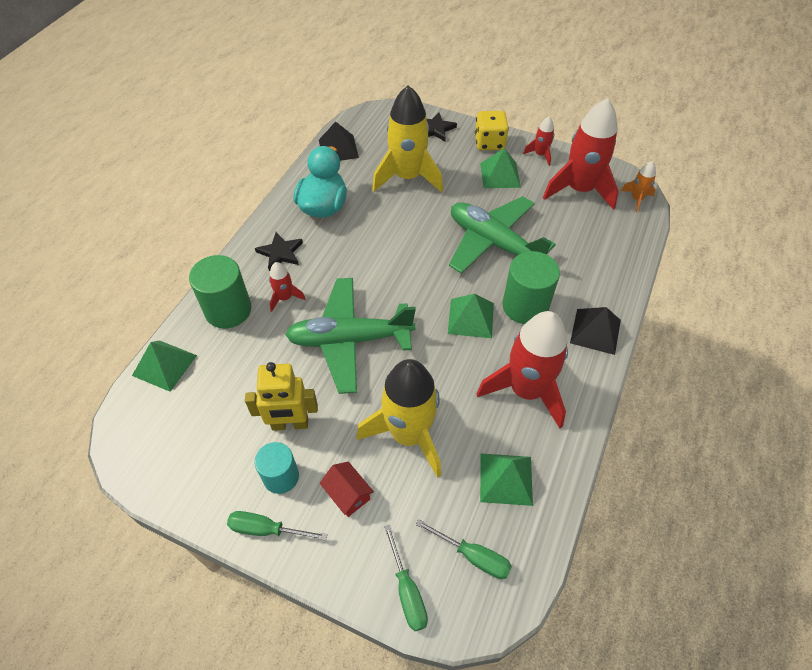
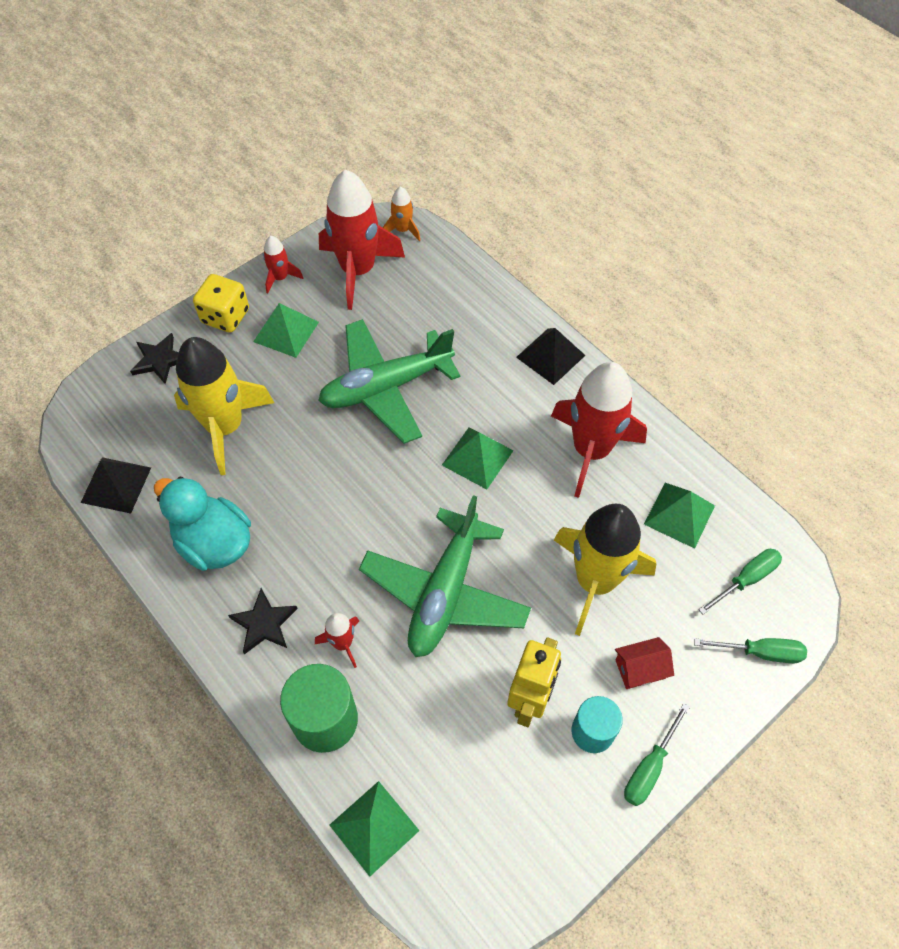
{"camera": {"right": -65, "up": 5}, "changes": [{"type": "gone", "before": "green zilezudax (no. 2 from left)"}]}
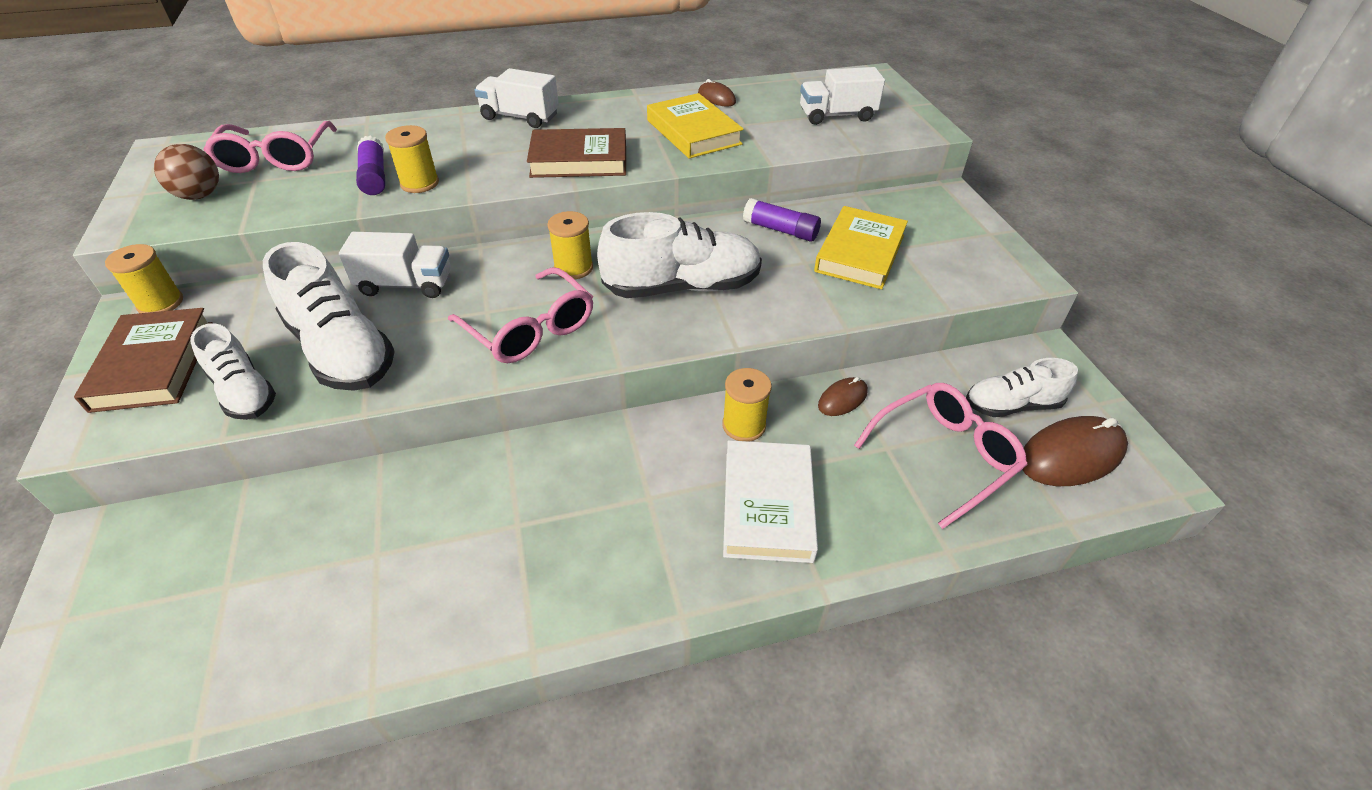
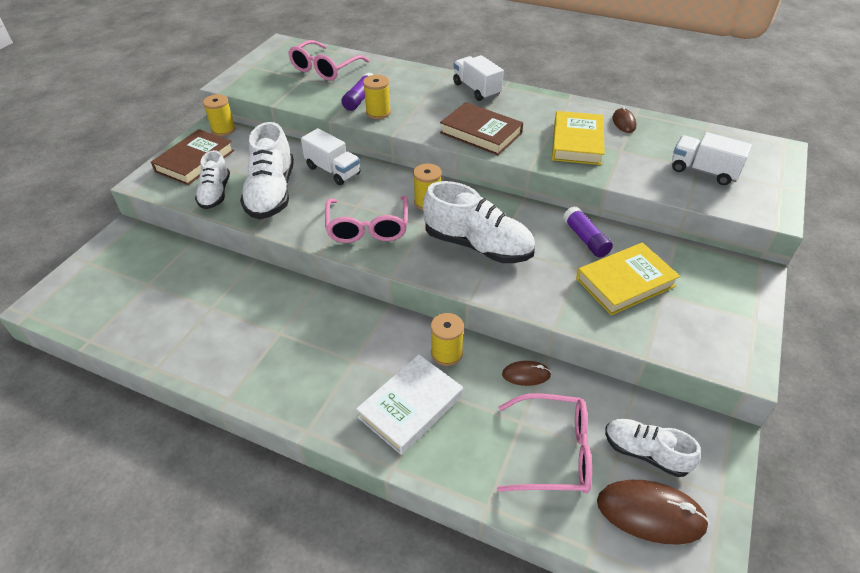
{"camera": {"right": 40, "up": 0}, "changes": [{"type": "gone", "before": "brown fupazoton"}]}
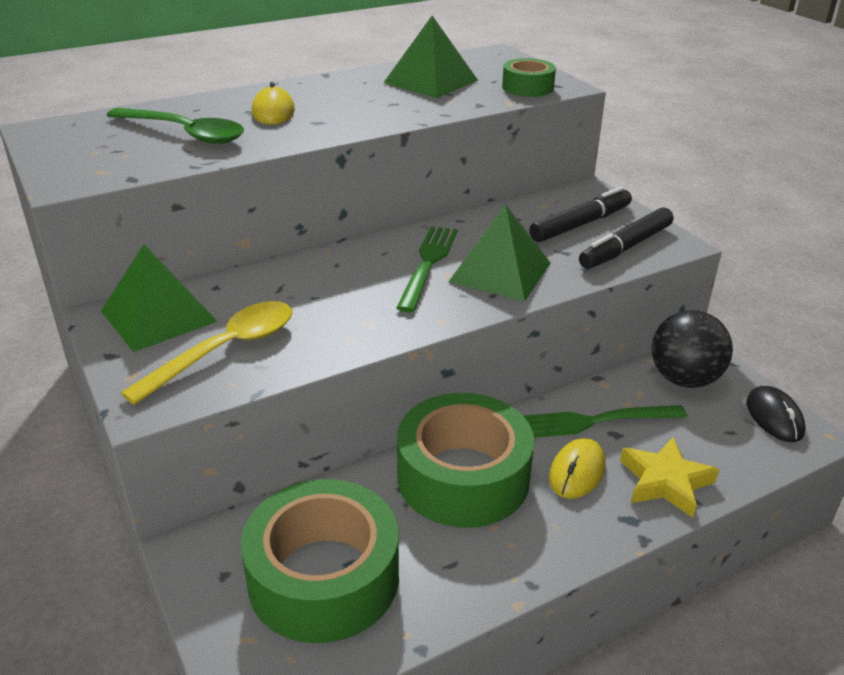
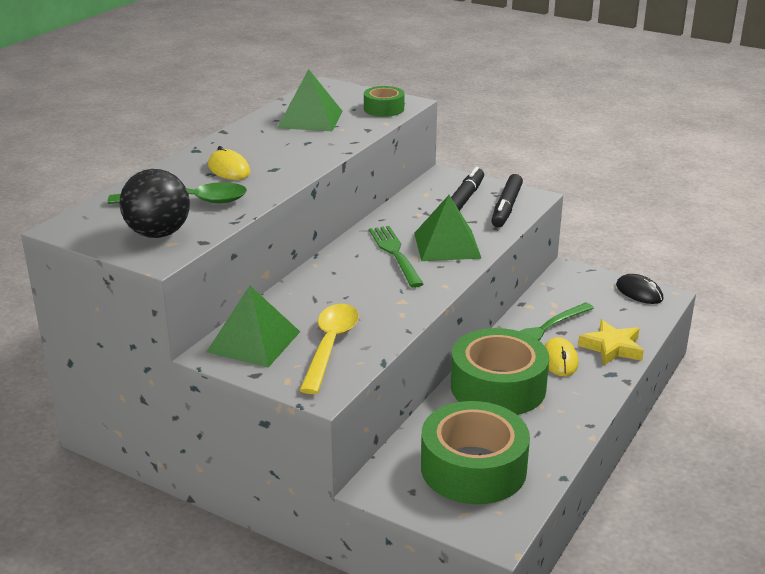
{"camera": {"right": -30, "up": -5}, "changes": [{"type": "shifted", "before": "black fupazoton"}]}
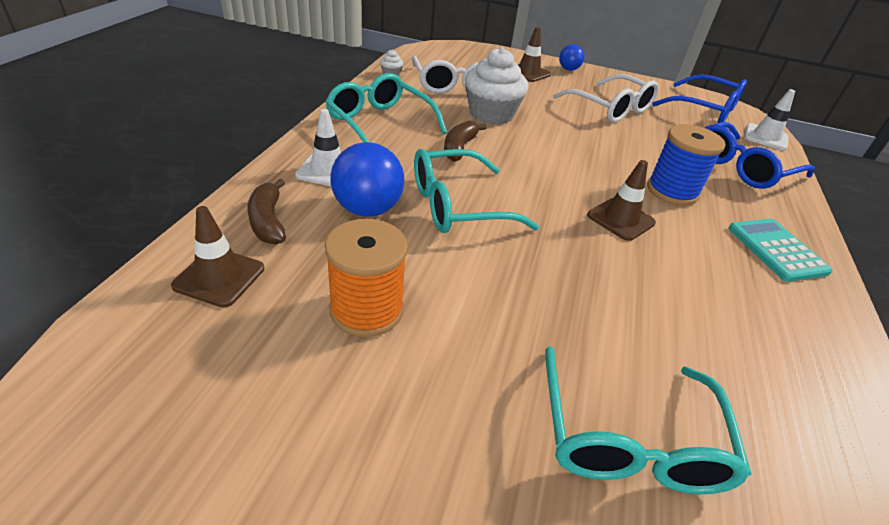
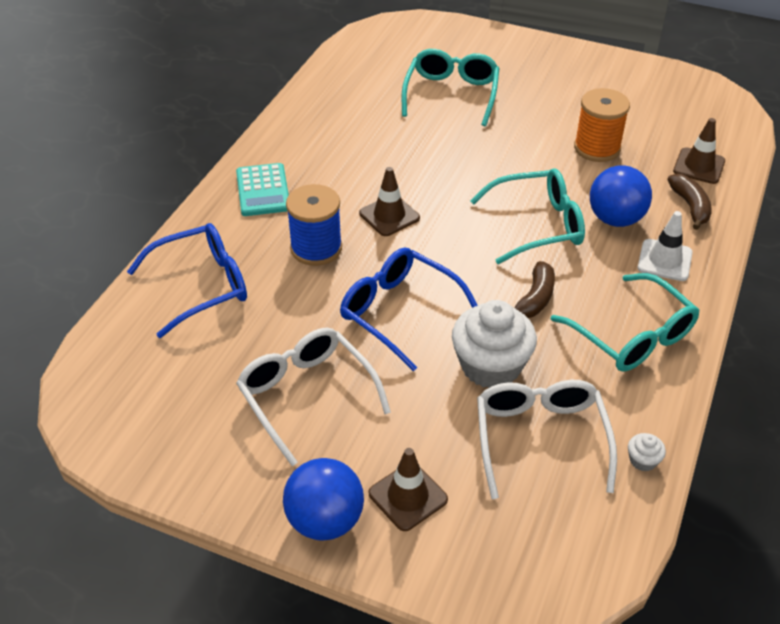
{"camera": {"right": -170, "up": 5}, "changes": [{"type": "scaled", "before": "blue fupazoton (no. 2 from left in the first image)", "scale": 1.74}, {"type": "shifted", "before": "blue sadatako (no. 1 from left in the first image)", "after": "blue sadatako (no. 2 from left)"}, {"type": "gone", "before": "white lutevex (no. 2 from left)"}]}
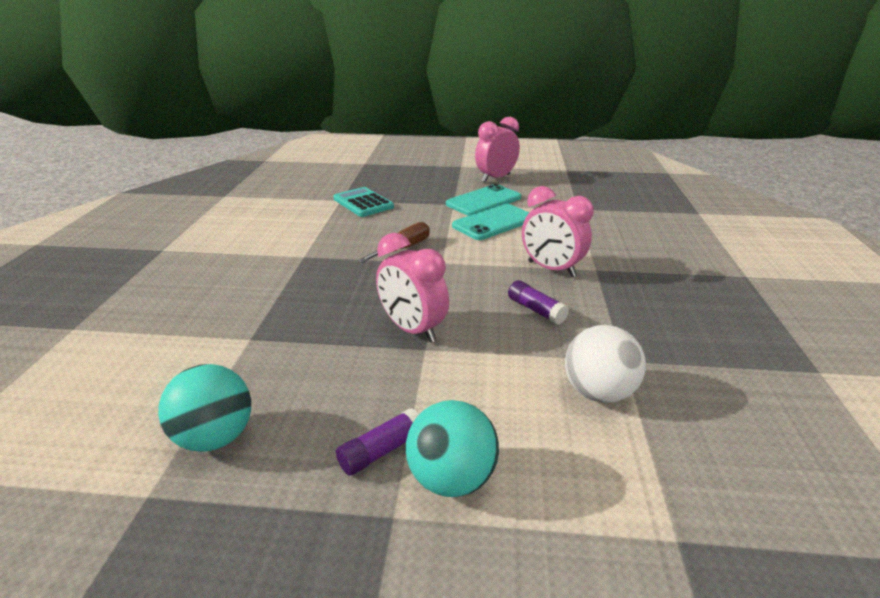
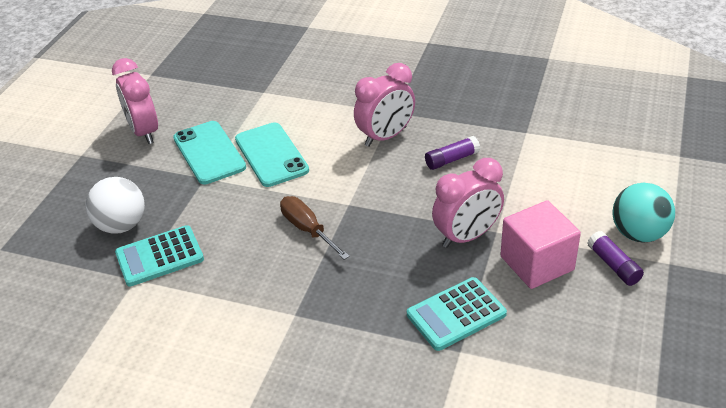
{"camera": {"right": -75, "up": 10}, "changes": [{"type": "gone", "before": "turquoise fupazoton (no. 1 from left)"}, {"type": "shifted", "before": "white fupazoton"}, {"type": "new", "after": "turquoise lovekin (no. 2 from left)"}, {"type": "new", "after": "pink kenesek"}]}
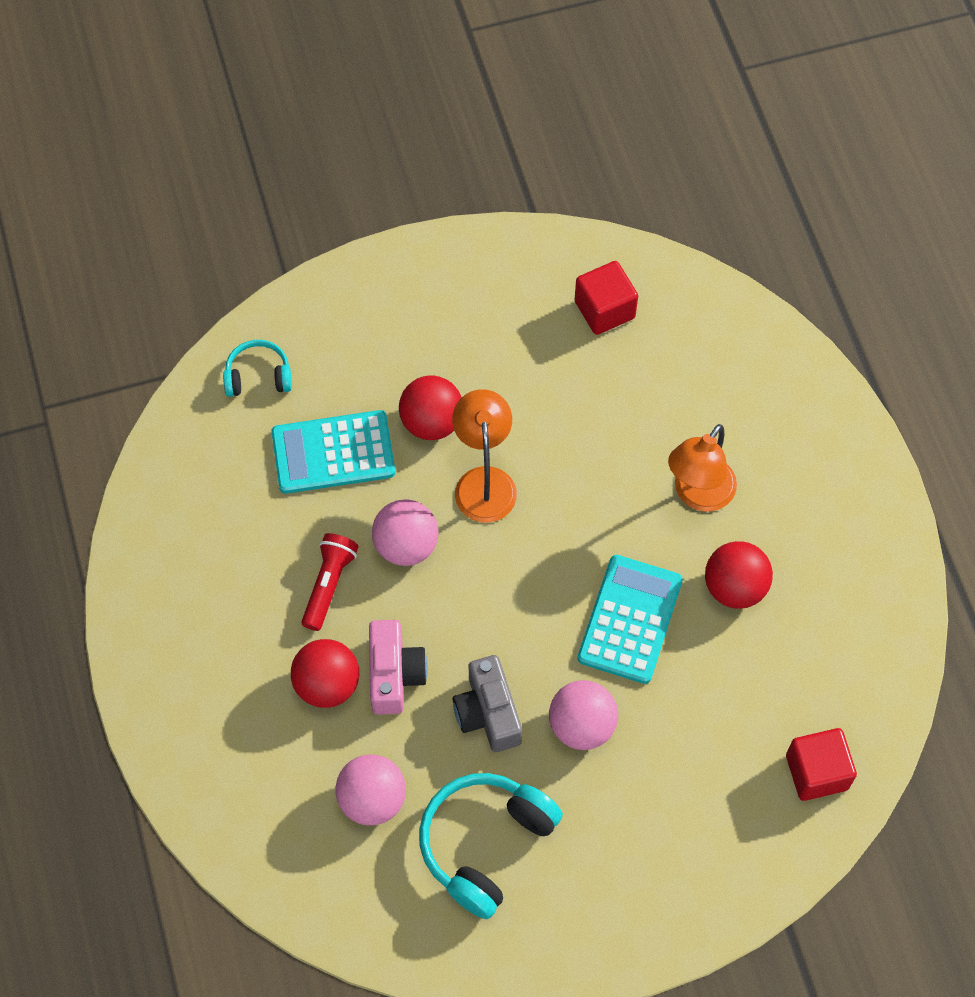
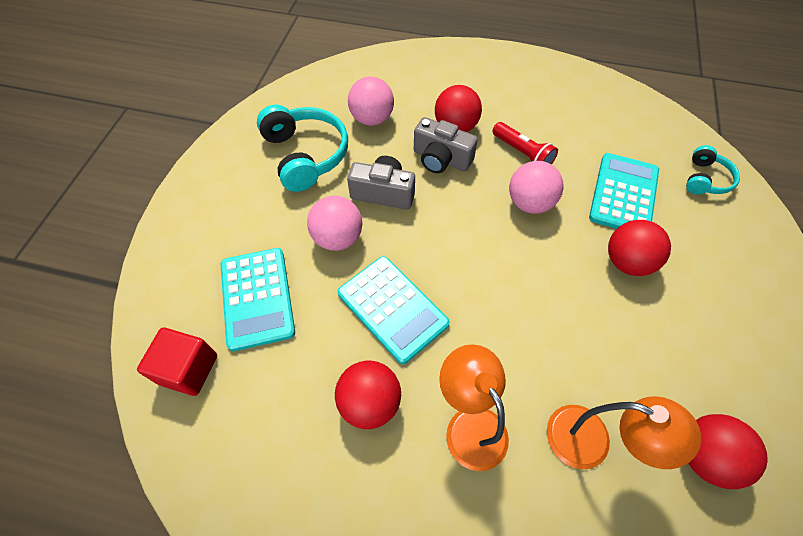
{"camera": {"right": 120, "up": -5}, "changes": [{"type": "repainted", "before": "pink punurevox", "after": "grey punurevox (no. 2 from left)"}, {"type": "shifted", "before": "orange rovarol (no. 1 from left in the first image)", "after": "orange rovarol (no. 2 from left)"}, {"type": "swapped", "before": "red kenesek (no. 1 from left)", "after": "red fupazoton (no. 4 from left)"}, {"type": "new", "after": "turquoise lovekin (no. 1 from left)"}]}
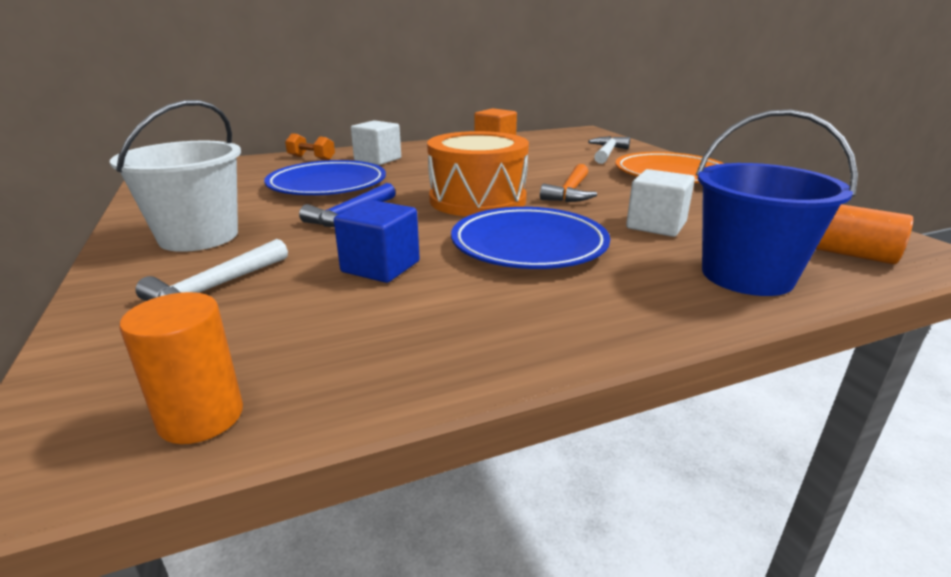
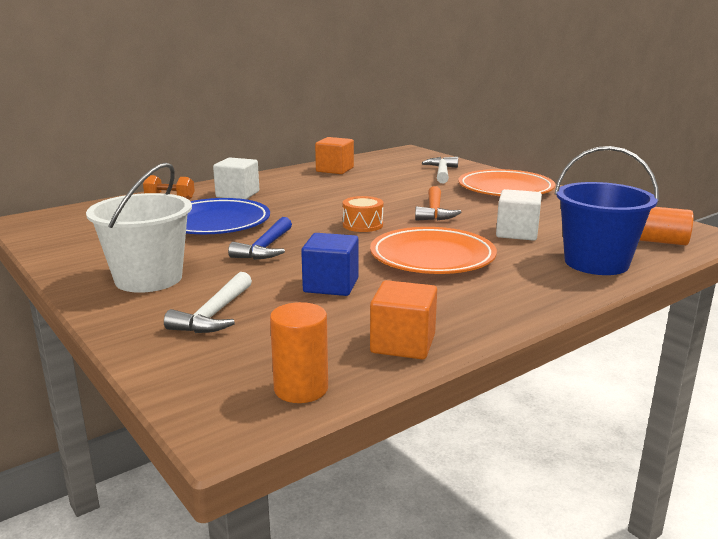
{"camera": {"right": -15, "up": -5}, "changes": [{"type": "scaled", "before": "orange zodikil", "scale": 0.48}, {"type": "repainted", "before": "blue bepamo (no. 2 from left)", "after": "orange bepamo (no. 1 from left)"}, {"type": "new", "after": "orange kenesek (no. 2 from left)"}]}
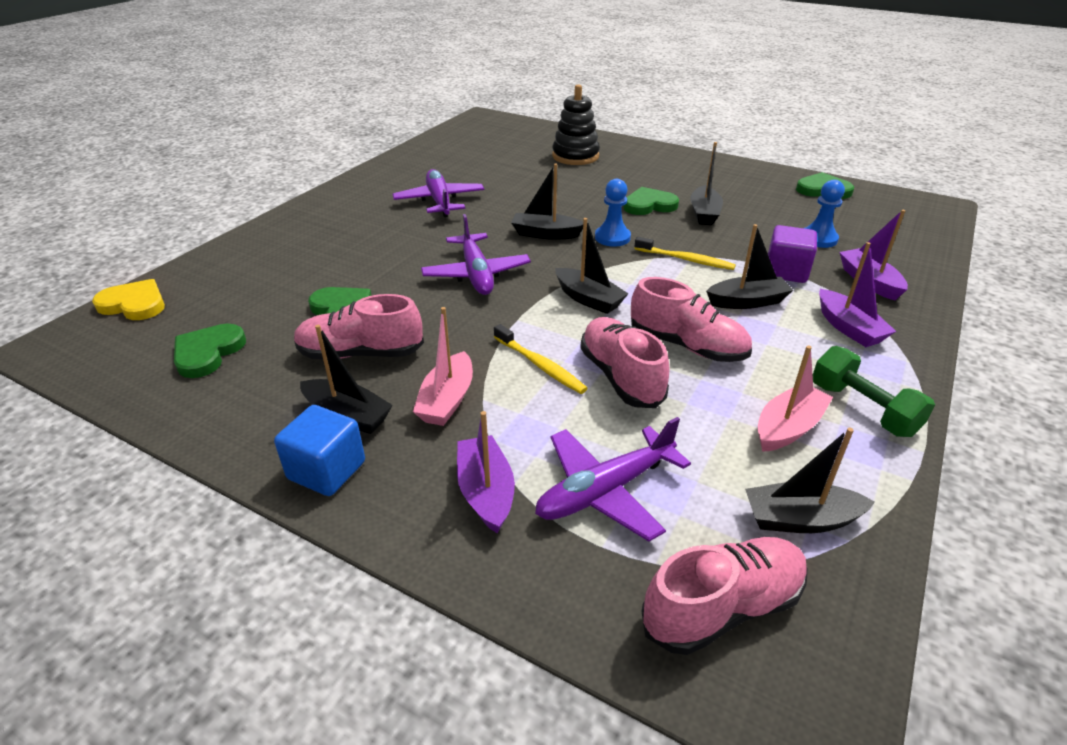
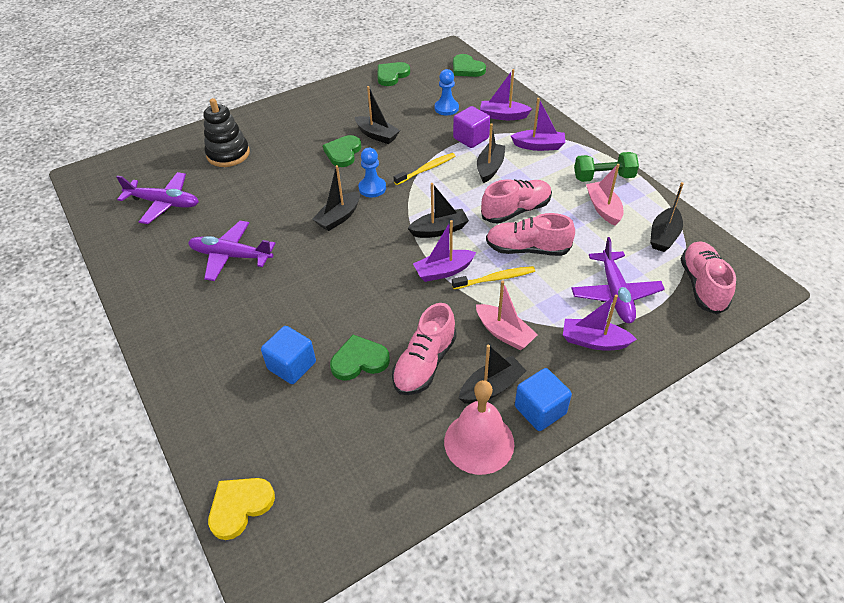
{"camera": {"right": -60, "up": 10}, "changes": [{"type": "shifted", "before": "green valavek (no. 1 from left in the first image)", "after": "green valavek (no. 4 from left)"}, {"type": "shifted", "before": "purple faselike (no. 2 from left in the first image)", "after": "purple faselike (no. 1 from left)"}, {"type": "new", "after": "blue kenesek (no. 1 from left)"}, {"type": "new", "after": "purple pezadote (no. 1 from left)"}, {"type": "new", "after": "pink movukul"}]}
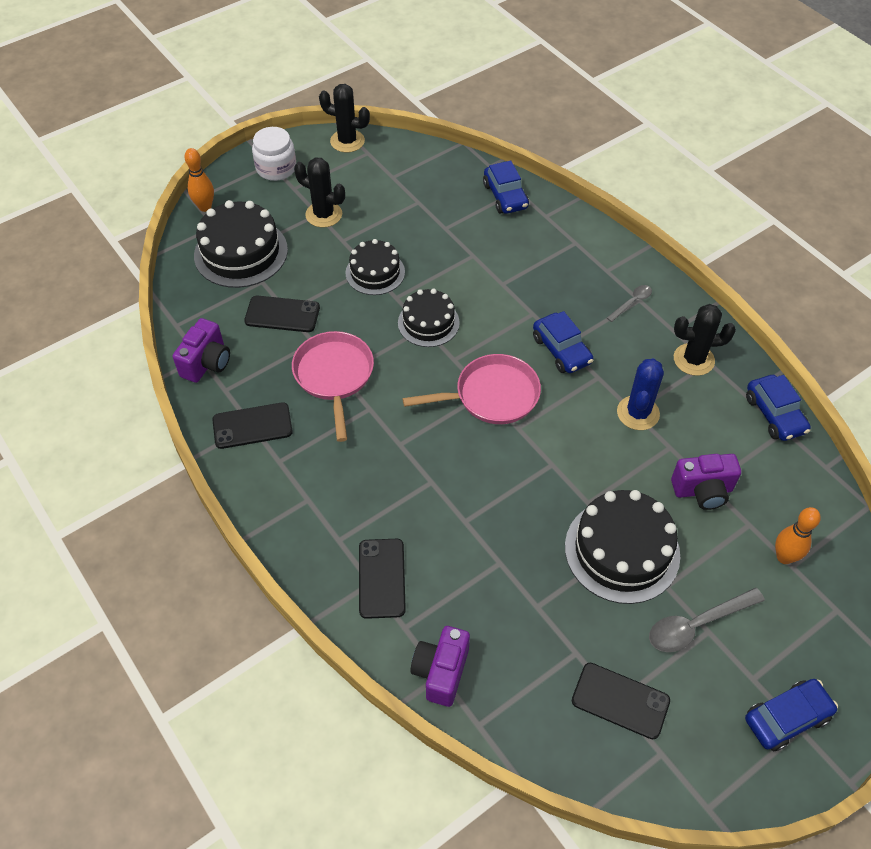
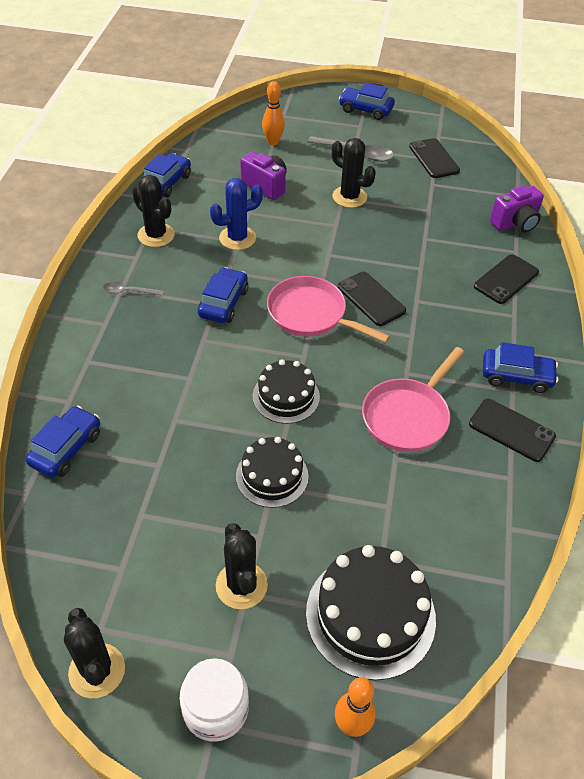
{"camera": {"right": -135, "up": -5}, "changes": [{"type": "gone", "before": "purple punurevox (no. 1 from left)"}, {"type": "shifted", "before": "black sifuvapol (no. 2 from left in the first image)", "after": "black sifuvapol (no. 1 from left)"}, {"type": "swapped", "before": "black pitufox (no. 4 from left)", "after": "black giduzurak (no. 4 from left)"}, {"type": "new", "after": "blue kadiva (no. 5 from left)"}]}
